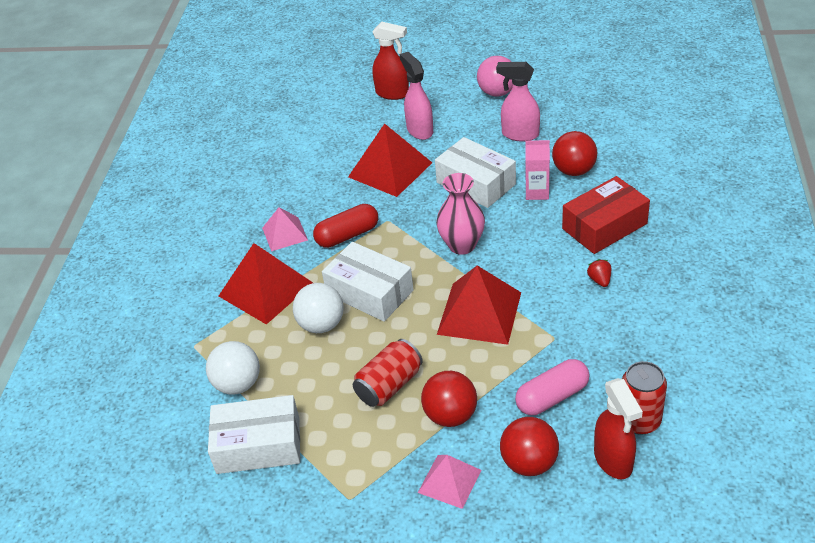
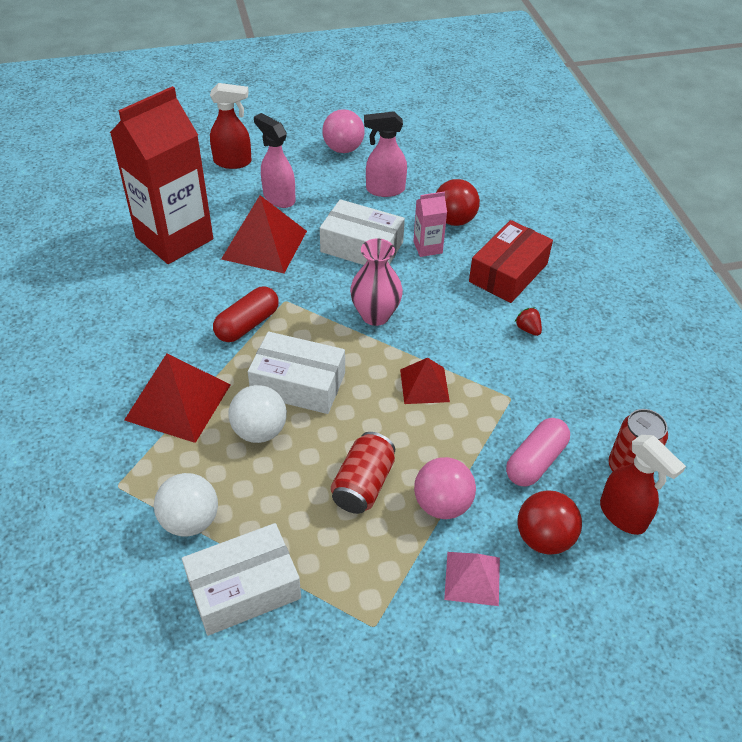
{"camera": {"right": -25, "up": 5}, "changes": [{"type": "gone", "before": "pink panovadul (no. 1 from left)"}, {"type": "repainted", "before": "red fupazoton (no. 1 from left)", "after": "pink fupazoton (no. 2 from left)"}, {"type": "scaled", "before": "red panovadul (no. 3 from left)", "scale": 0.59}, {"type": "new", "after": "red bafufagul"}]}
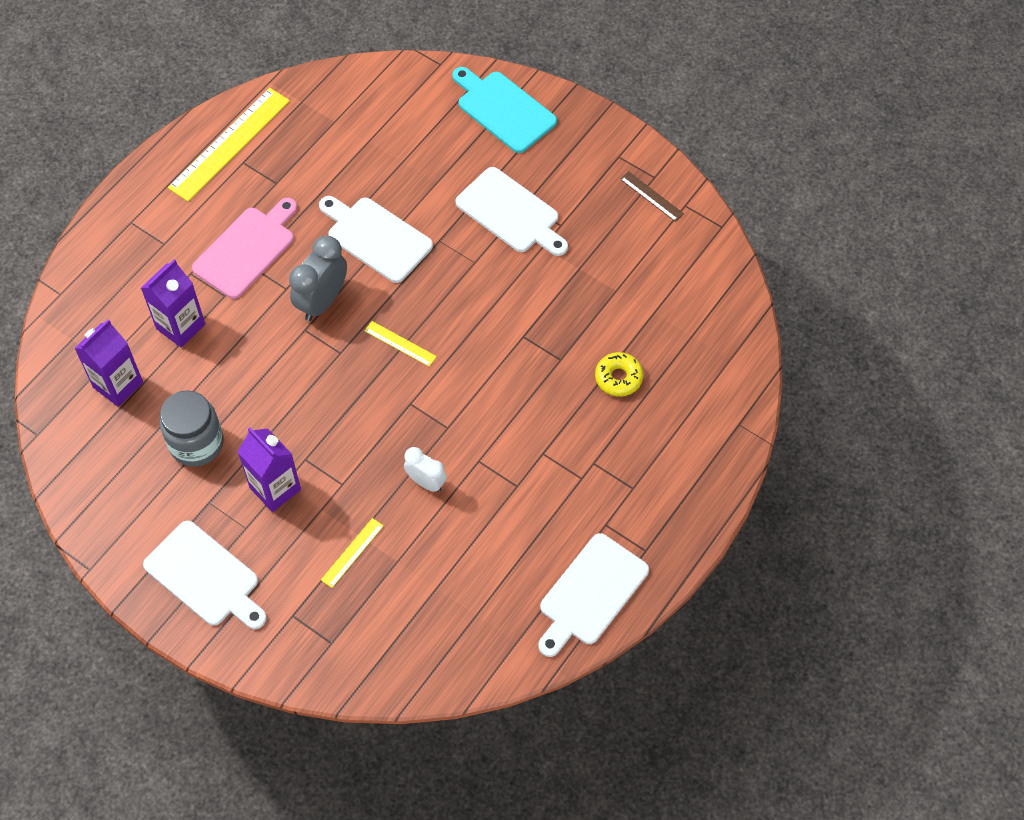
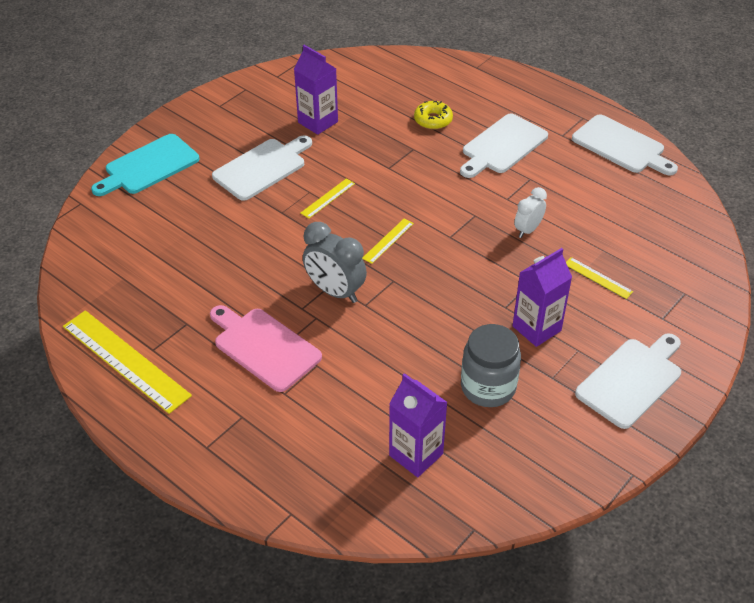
{"camera": {"right": -85, "up": -15}, "changes": [{"type": "shifted", "before": "purple bafufagul (no. 2 from left in the first image)", "after": "purple bafufagul (no. 1 from left)"}, {"type": "shifted", "before": "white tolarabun (no. 2 from left)"}, {"type": "gone", "before": "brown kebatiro"}, {"type": "new", "after": "yellow kebatiro (no. 2 from left)"}]}
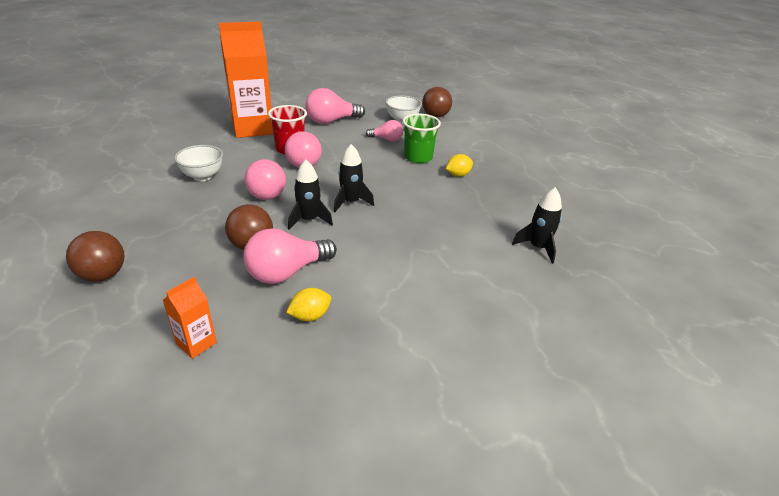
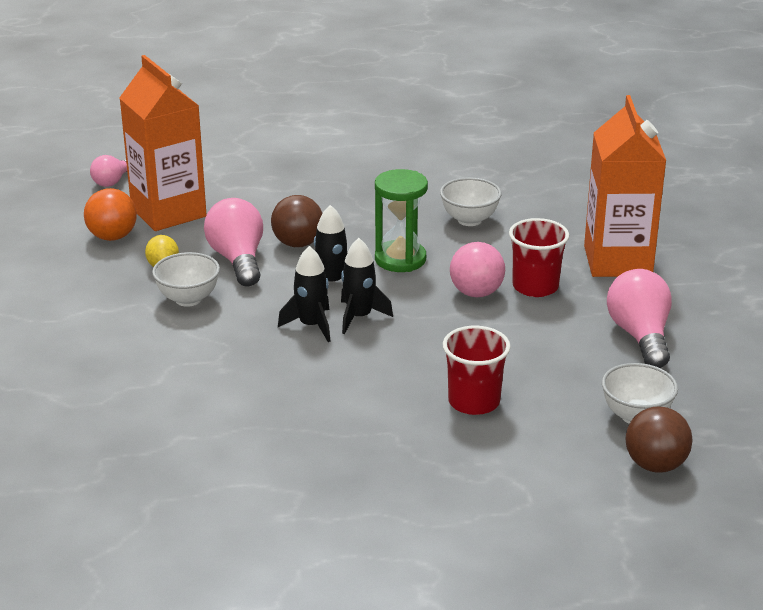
{"camera": {"right": 110, "up": -5}, "changes": [{"type": "gone", "before": "brown fupazoton (no. 1 from left)"}, {"type": "scaled", "before": "orange bafufagul (no. 1 from left)", "scale": 2.24}, {"type": "swapped", "before": "pink fupazoton (no. 1 from left)", "after": "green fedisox"}, {"type": "shifted", "before": "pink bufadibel (no. 3 from left in the first image)", "after": "pink bufadibel (no. 1 from left)"}, {"type": "repainted", "before": "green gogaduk", "after": "red gogaduk (no. 1 from left)"}, {"type": "gone", "before": "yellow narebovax (no. 2 from left)"}, {"type": "shifted", "before": "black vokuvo (no. 3 from left in the first image)", "after": "black vokuvo (no. 1 from left)"}, {"type": "new", "after": "orange fupazoton"}, {"type": "new", "after": "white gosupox (no. 1 from left)"}]}
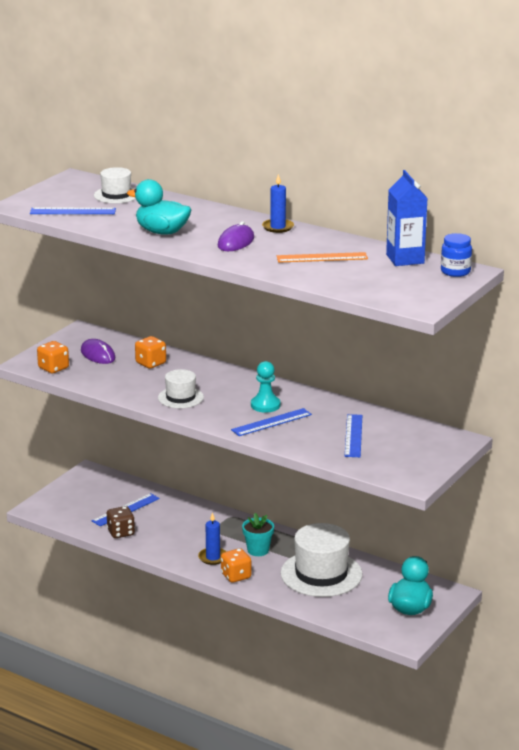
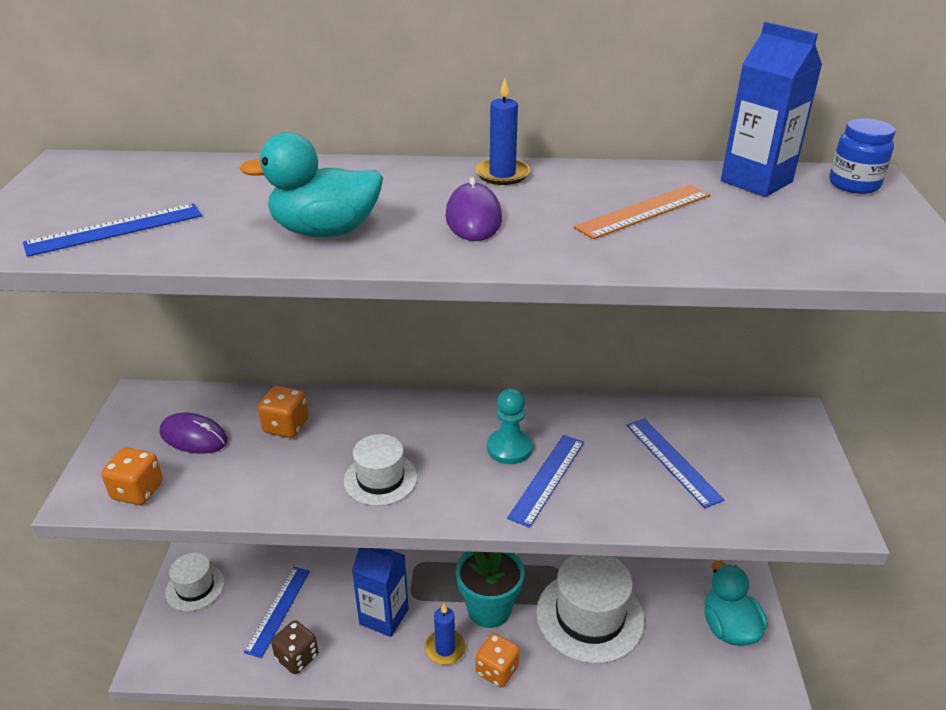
{"camera": {"right": -30, "up": 10}, "changes": [{"type": "shifted", "before": "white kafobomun (no. 1 from left)"}, {"type": "scaled", "before": "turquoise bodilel", "scale": 1.55}, {"type": "new", "after": "blue bafufagul (no. 1 from left)"}]}
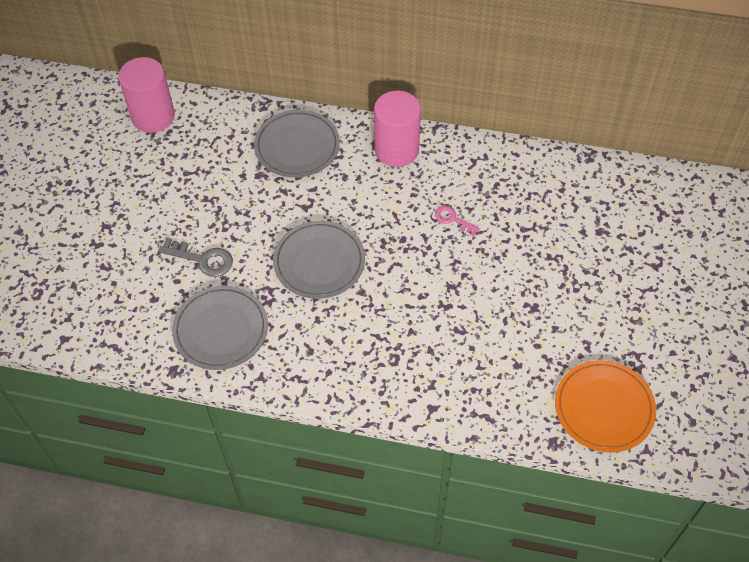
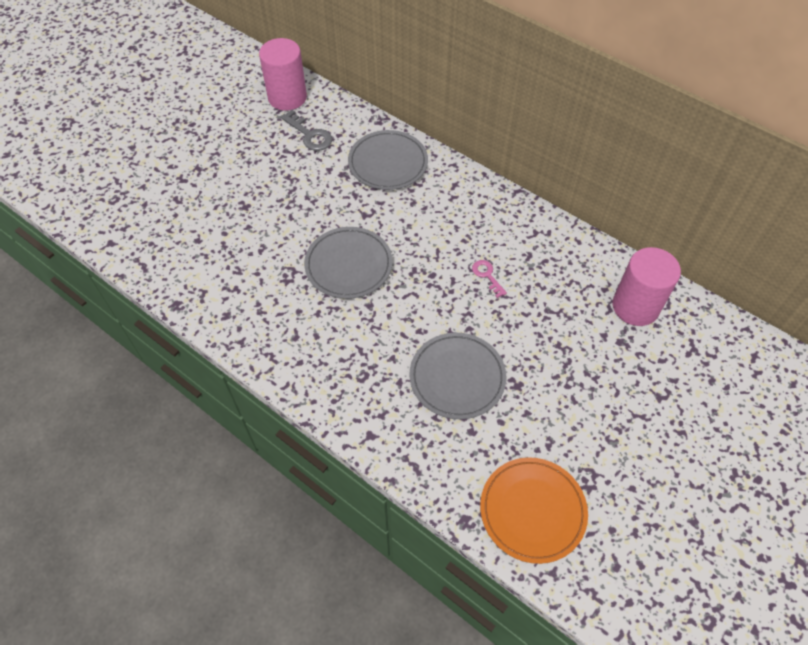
{"camera": {"right": 25, "up": 0}, "changes": [{"type": "shifted", "before": "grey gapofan"}, {"type": "shifted", "before": "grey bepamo (no. 1 from left in the first image)", "after": "grey bepamo (no. 3 from left)"}, {"type": "shifted", "before": "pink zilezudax (no. 2 from left)"}]}
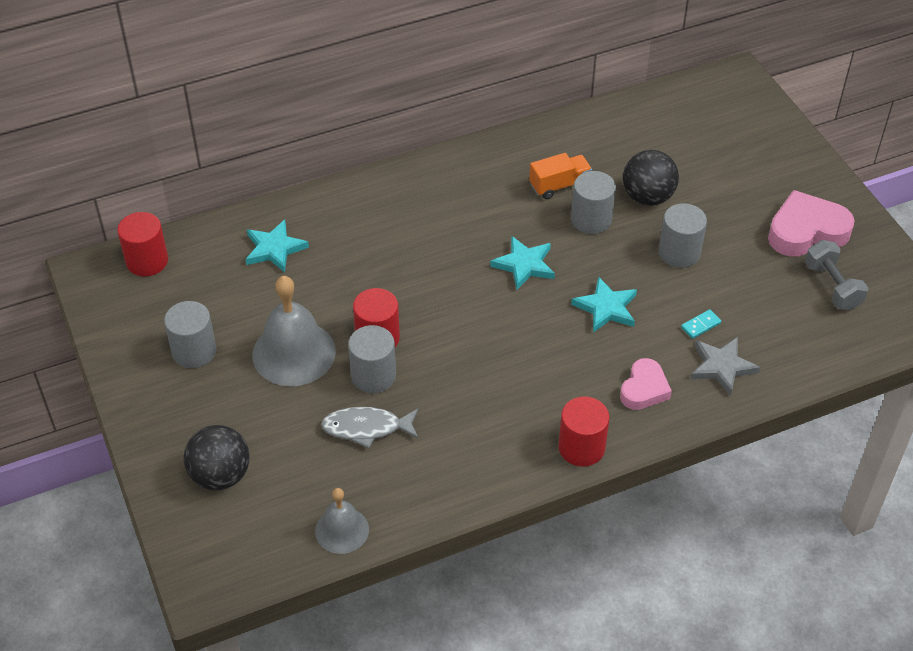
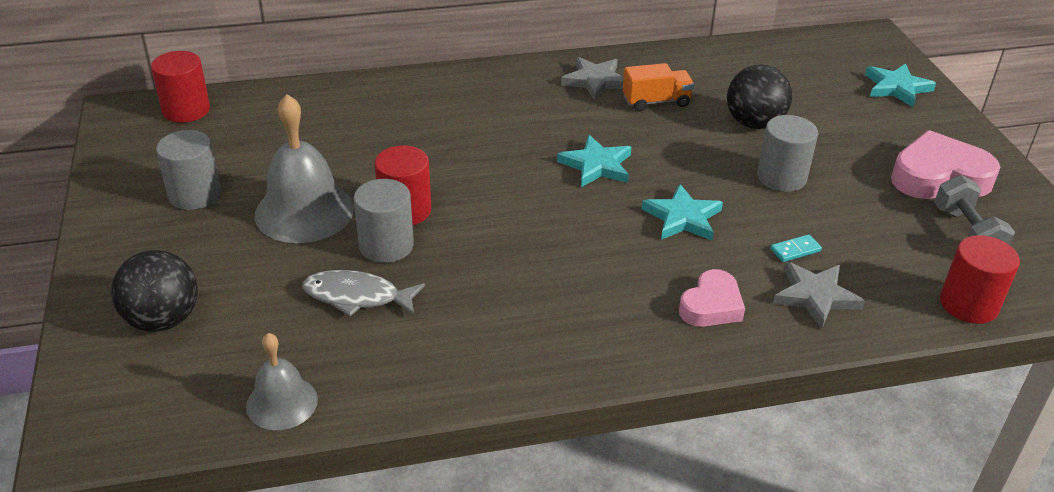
{"camera": {"right": 10, "up": -10}, "changes": [{"type": "shifted", "before": "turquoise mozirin (no. 1 from left in the first image)", "after": "turquoise mozirin (no. 3 from left)"}, {"type": "shifted", "before": "red zilezudax (no. 3 from left)"}, {"type": "gone", "before": "grey zilezudax (no. 3 from left)"}, {"type": "new", "after": "grey mozirin (no. 1 from left)"}]}
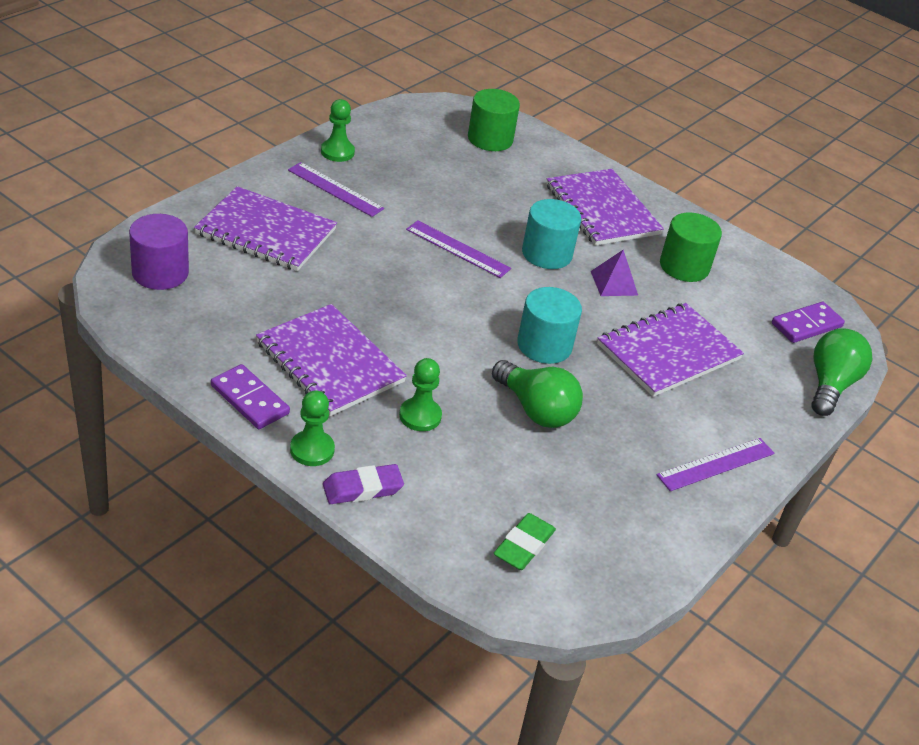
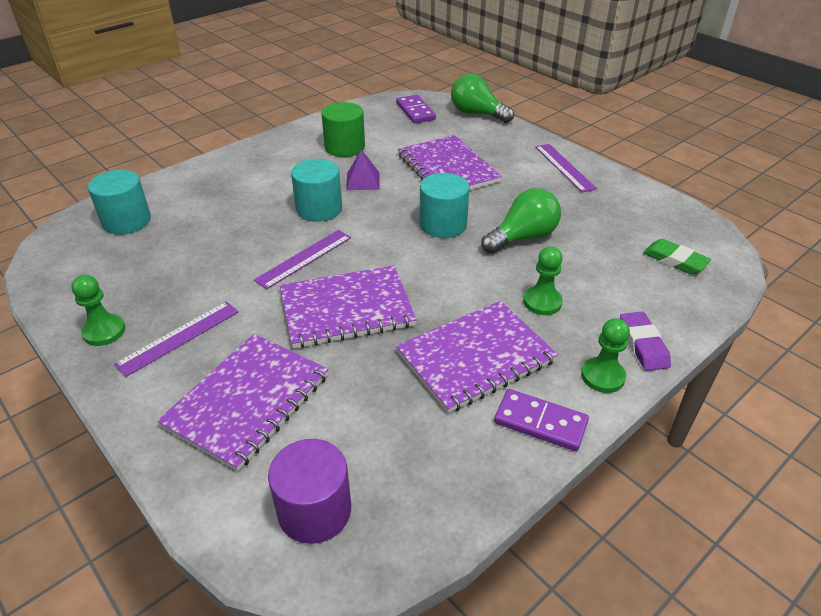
{"camera": {"right": -75, "up": 0}, "changes": [{"type": "rotated", "before": "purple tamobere (no. 1 from left in the first image)", "turn": 60}, {"type": "repainted", "before": "green zilezudax (no. 1 from left)", "after": "turquoise zilezudax (no. 1 from left)"}, {"type": "shifted", "before": "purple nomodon (no. 3 from left in the first image)", "after": "purple nomodon (no. 2 from left)"}]}
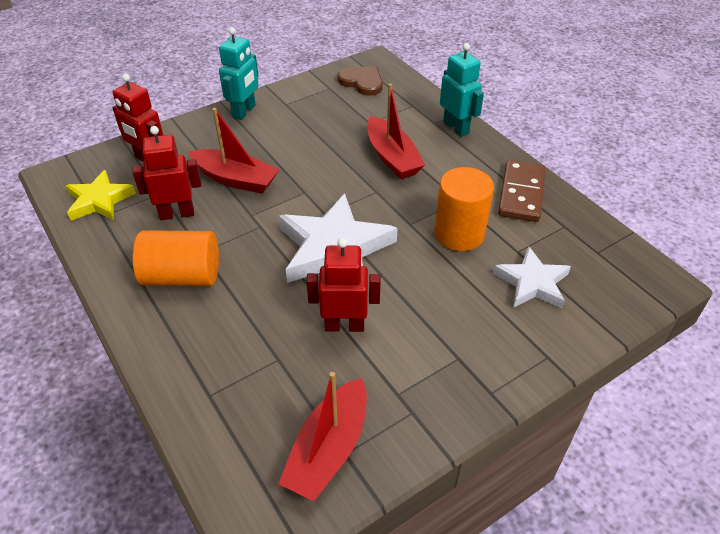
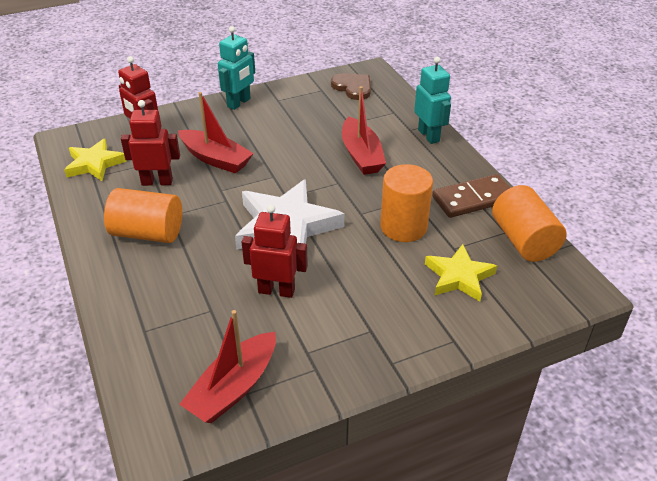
{"camera": {"right": 10, "up": -5}, "changes": [{"type": "repainted", "before": "white mozirin (no. 2 from left)", "after": "yellow mozirin (no. 2 from left)"}, {"type": "rotated", "before": "brown tamobere", "turn": 45}, {"type": "new", "after": "orange zilezudax (no. 3 from left)"}]}
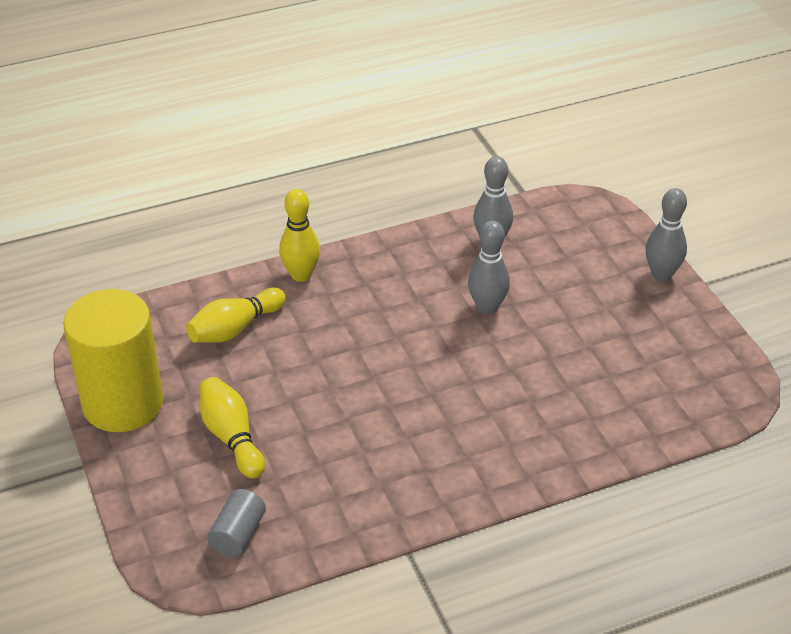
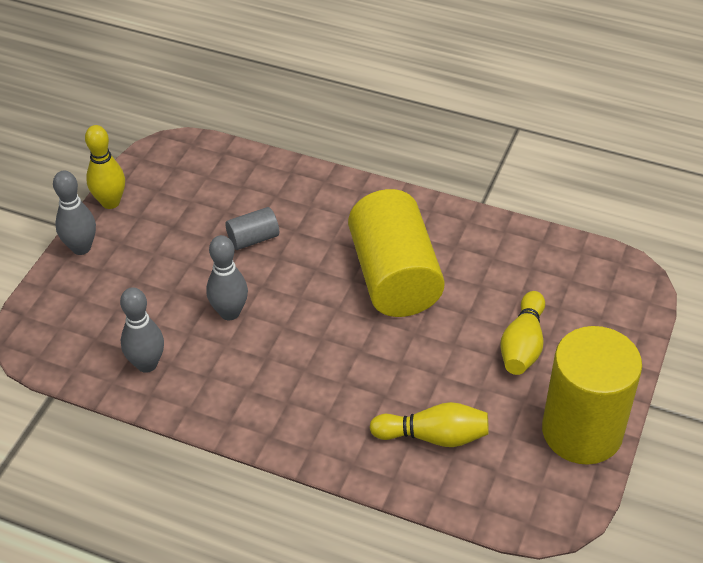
{"camera": {"right": -135, "up": 5}, "changes": [{"type": "shifted", "before": "grey zilezudax"}, {"type": "shifted", "before": "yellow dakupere (no. 3 from left in the first image)", "after": "yellow dakupere (no. 1 from left)"}, {"type": "new", "after": "yellow zilezudax (no. 1 from left)"}]}
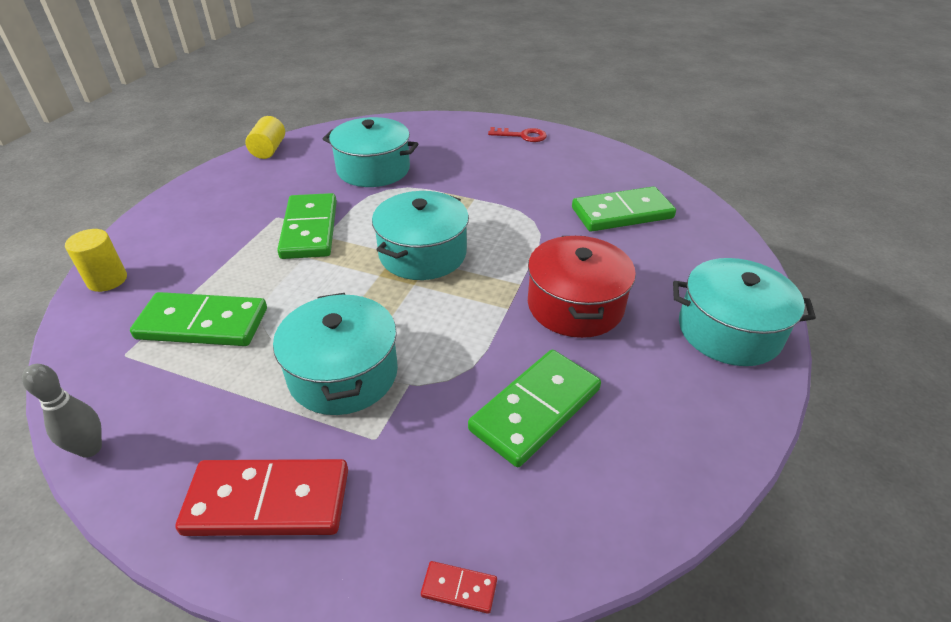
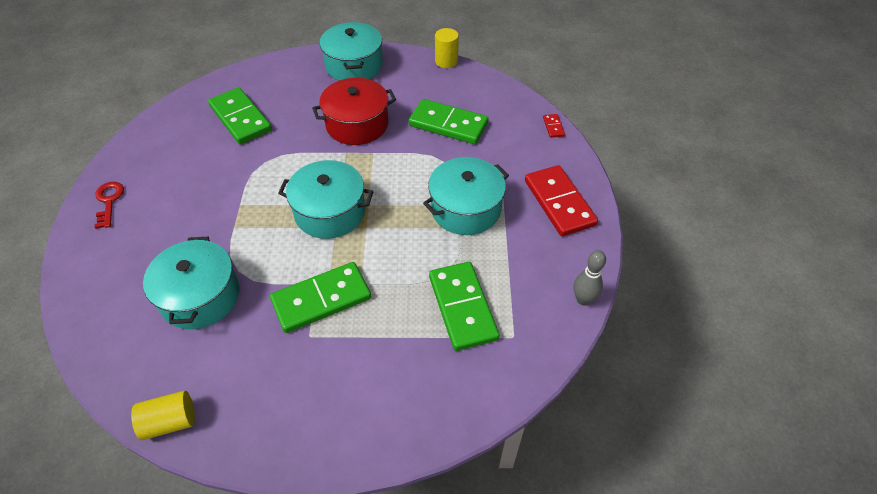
{"camera": {"right": -110, "up": 10}, "changes": [{"type": "shifted", "before": "yellow zilezudax (no. 1 from left in the first image)", "after": "yellow zilezudax (no. 2 from left)"}]}
